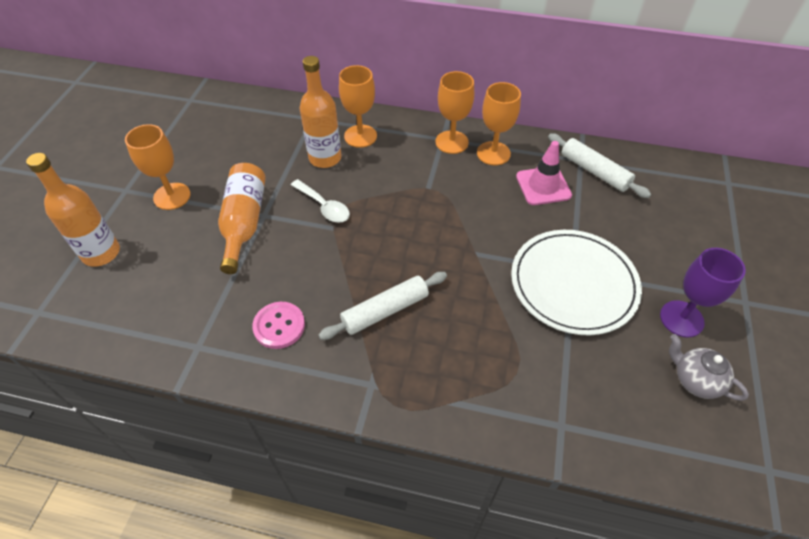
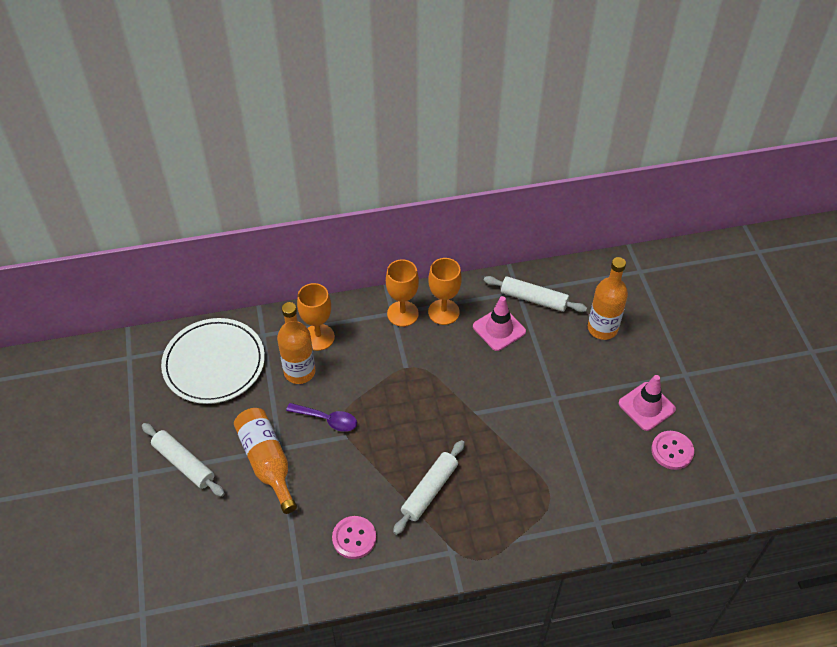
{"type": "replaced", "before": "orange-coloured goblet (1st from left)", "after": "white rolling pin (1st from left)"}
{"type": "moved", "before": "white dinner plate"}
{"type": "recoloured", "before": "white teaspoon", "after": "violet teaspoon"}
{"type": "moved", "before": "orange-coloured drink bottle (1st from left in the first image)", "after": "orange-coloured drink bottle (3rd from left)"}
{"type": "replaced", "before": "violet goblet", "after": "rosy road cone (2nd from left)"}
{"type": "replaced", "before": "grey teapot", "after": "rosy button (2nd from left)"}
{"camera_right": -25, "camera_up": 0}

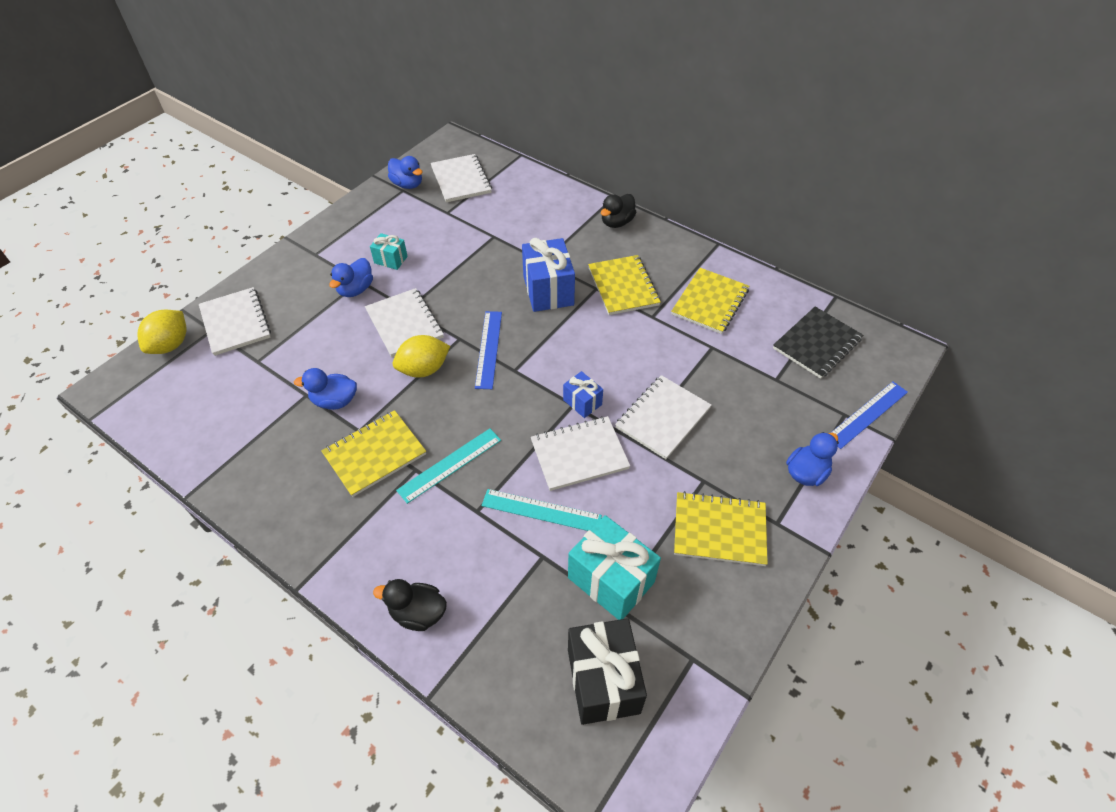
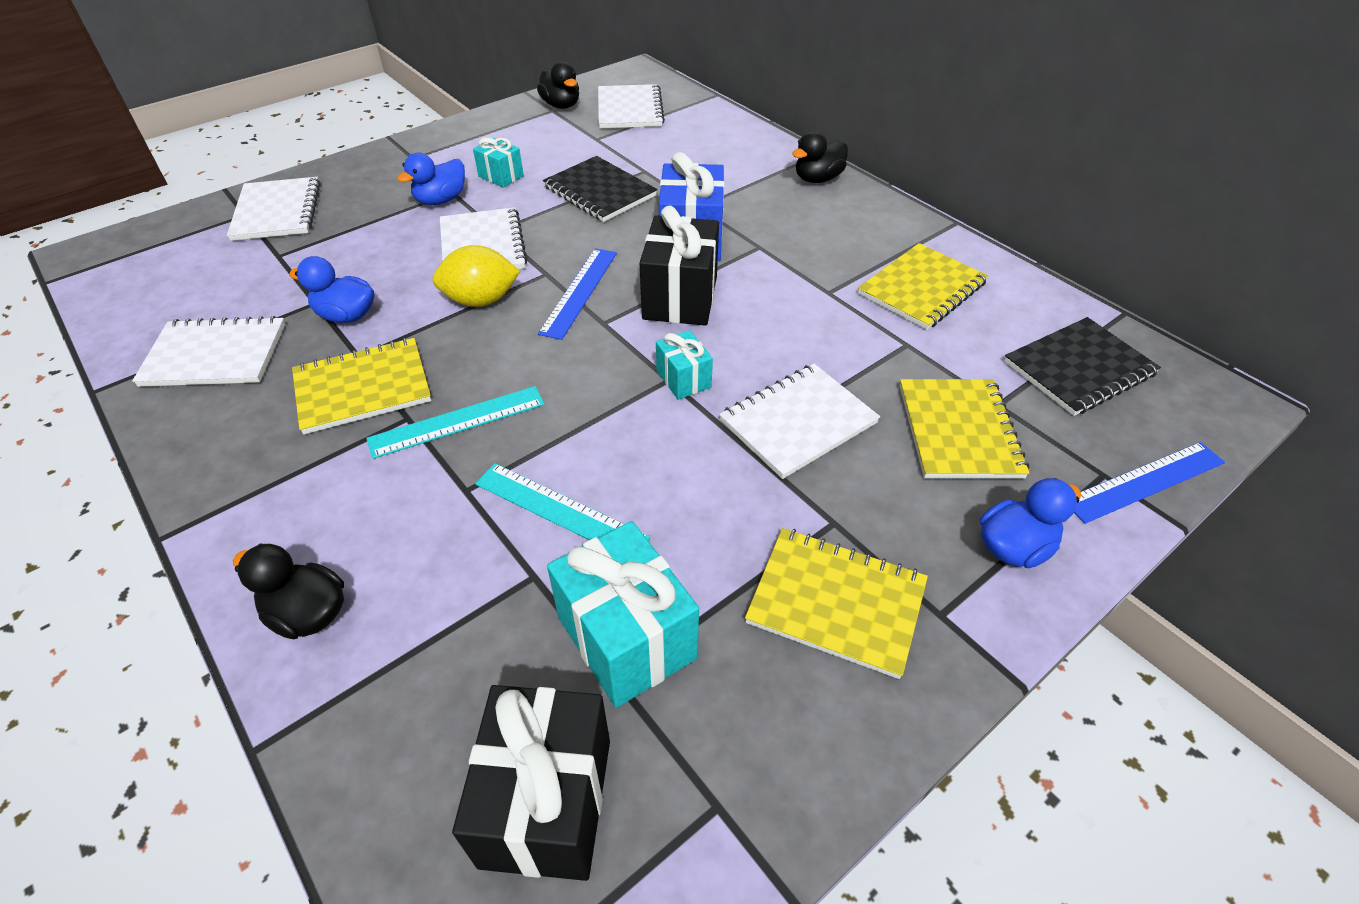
{"type": "moved", "before": "white exercise book (4th from left in the first image)", "after": "white exercise book (1st from left)"}
{"type": "recoloured", "before": "royal blue toy duck (3rd from left)", "after": "ebony toy duck (2nd from left)"}
{"type": "added", "after": "ebony exercise book (1st from left)"}
{"type": "added", "after": "ebony gift (2nd from left)"}
{"type": "recoloured", "before": "royal blue gift (2nd from left)", "after": "teal gift (3rd from left)"}
{"type": "moved", "before": "yellow exercise book (2nd from left in the first image)", "after": "yellow exercise book (4th from left)"}
{"type": "removed", "before": "yellow lemon (1st from left)"}
{"camera_right": 15, "camera_up": -5}

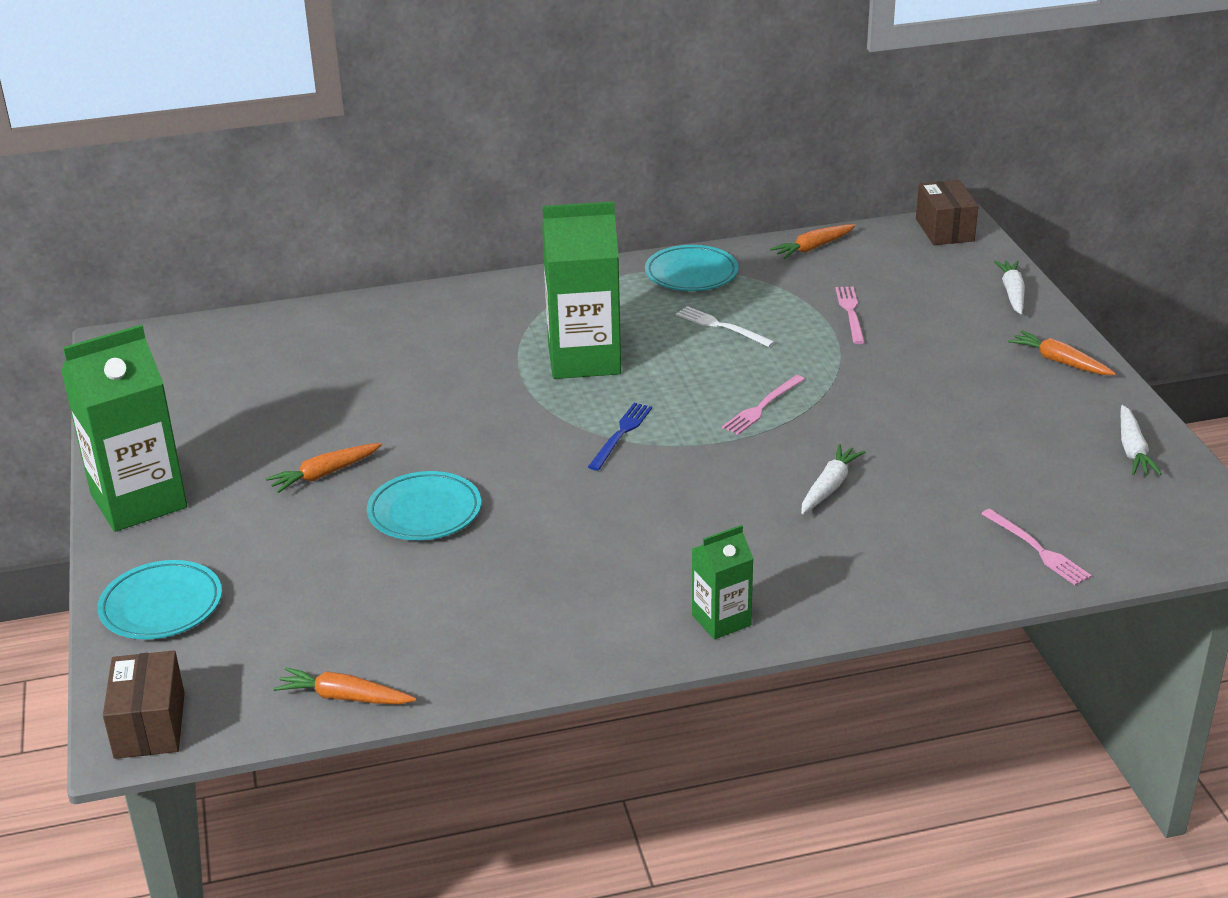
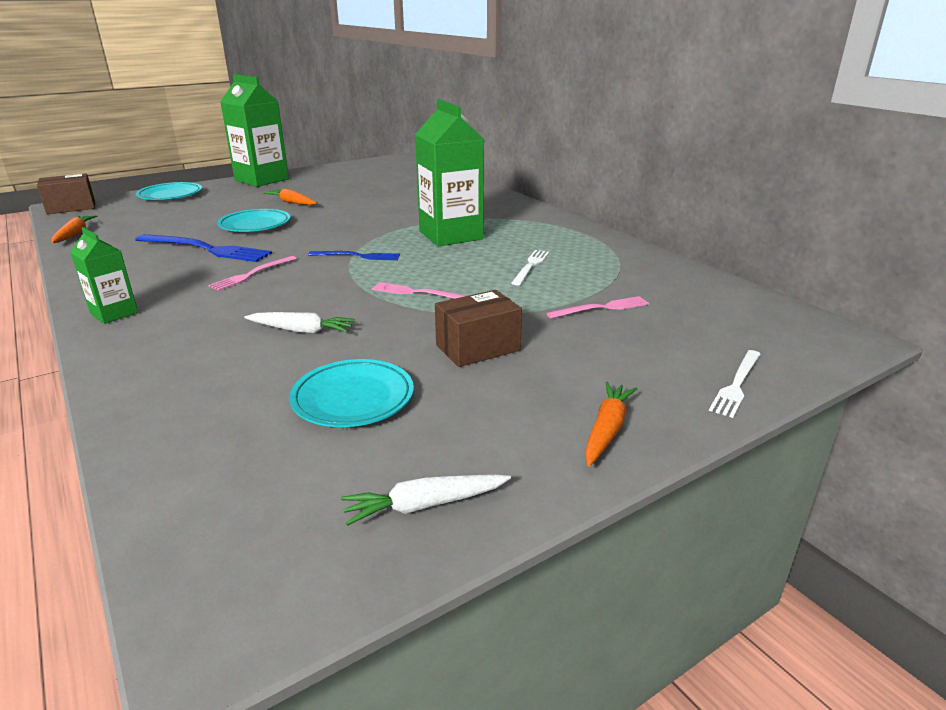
{"type": "added", "after": "royal blue fork (1st from left)"}
{"type": "moved", "before": "rosy fork (3rd from left in the first image)", "after": "rosy fork (1st from left)"}
{"type": "moved", "before": "teal dinner plate (3rd from left)"}
{"type": "moved", "before": "dark brown parcel (2nd from left)"}
{"type": "replaced", "before": "white root vegetable (2nd from left)", "after": "white fork (2nd from left)"}
{"type": "removed", "before": "orange-coloured root vegetable (3rd from left)"}
{"camera_right": 70, "camera_up": -5}

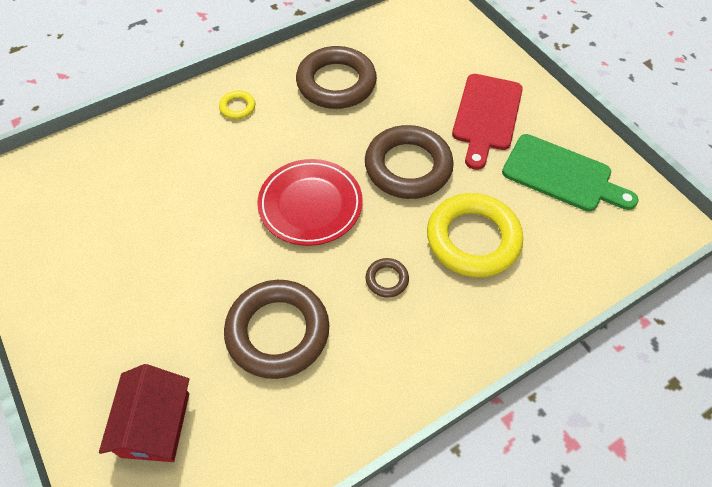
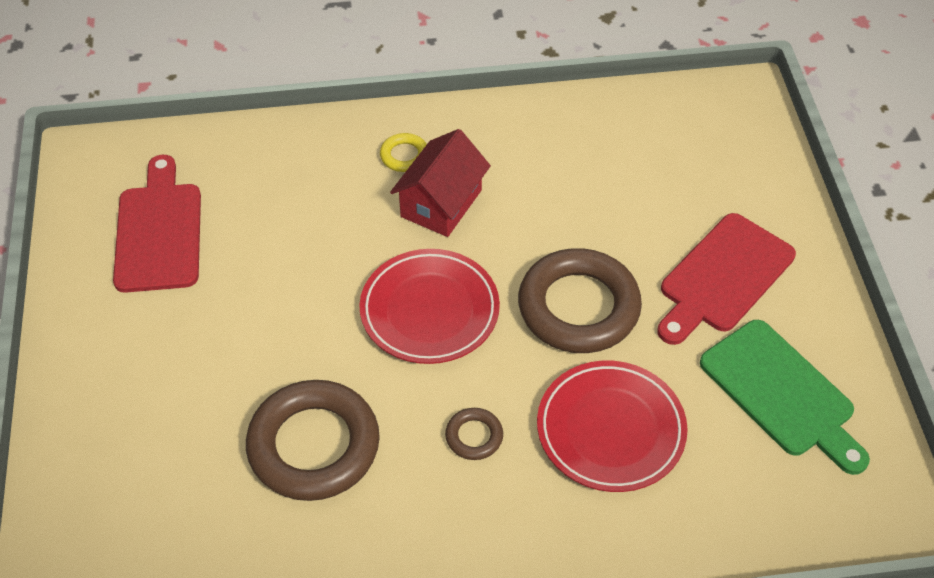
{"type": "added", "after": "red chopping board (1st from left)"}
{"type": "moved", "before": "red cottage"}
{"type": "replaced", "before": "yellow torus (2nd from left)", "after": "red dinner plate (2nd from left)"}
{"type": "removed", "before": "dark brown torus (2nd from left)"}
{"camera_right": 25, "camera_up": -5}

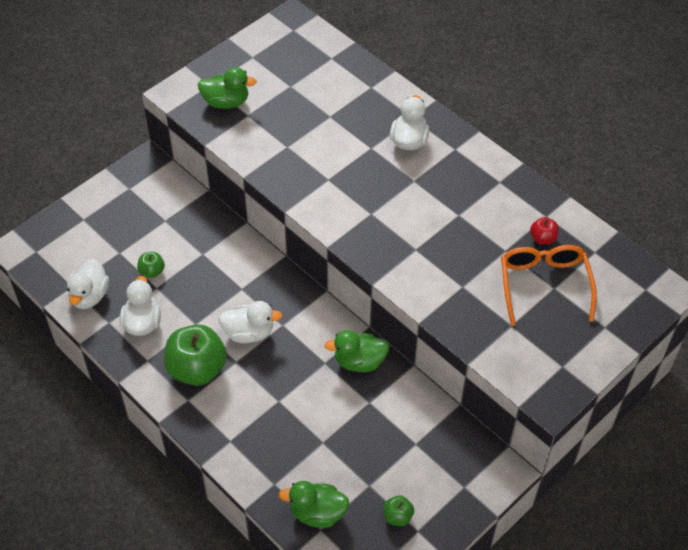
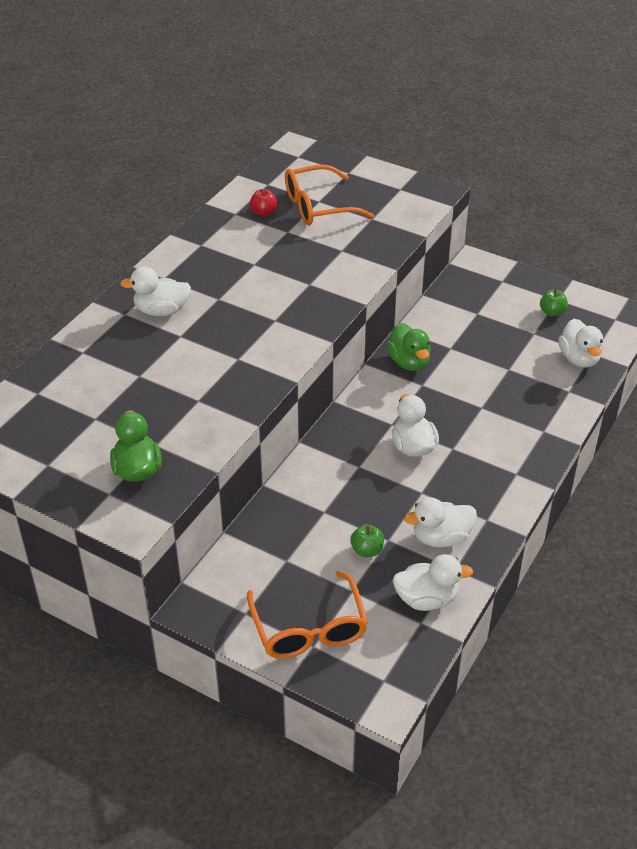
{"type": "added", "after": "orange-coloured spectacles (1st from left)"}
{"type": "recoloured", "before": "green toy duck (2nd from left)", "after": "white toy duck (5th from left)"}
{"type": "removed", "before": "green toy apple (2nd from left)"}
{"camera_right": -105, "camera_up": -10}

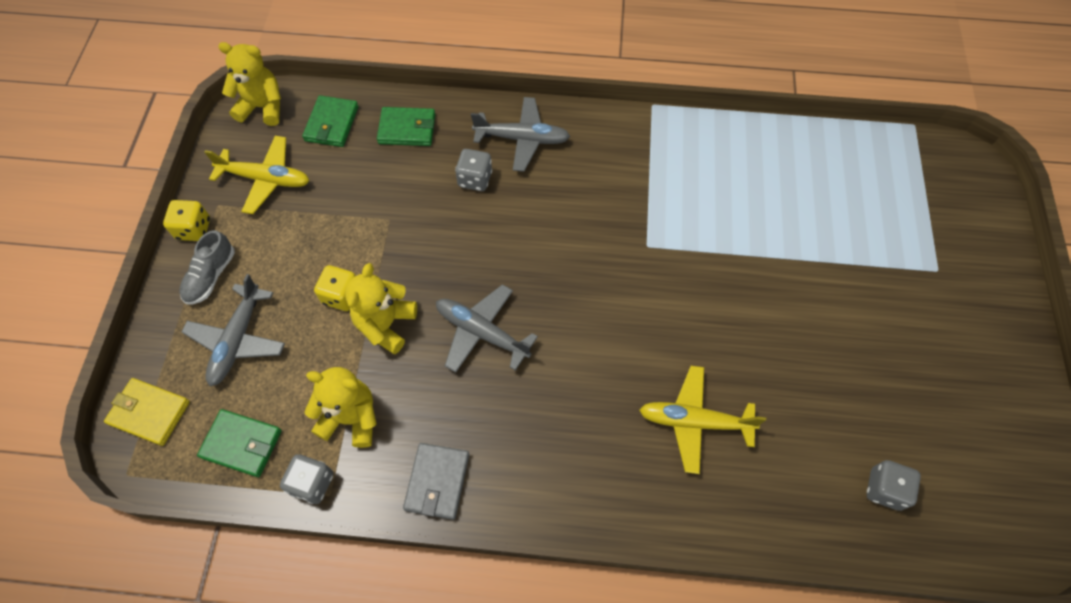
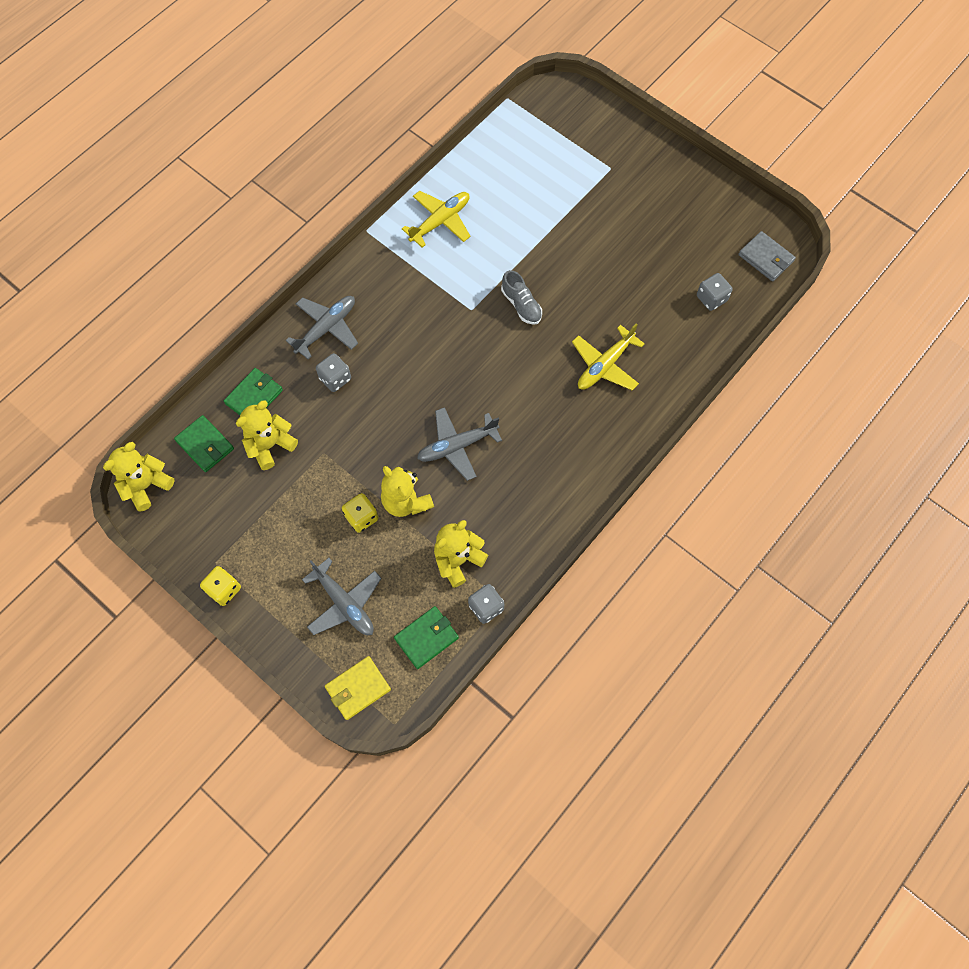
{"type": "added", "after": "yellow teddy bear (2nd from left)"}
{"type": "moved", "before": "yellow plane (1st from left)"}
{"type": "moved", "before": "grey lace-up shoe"}
{"type": "moved", "before": "grey wallet"}
{"camera_right": -55, "camera_up": 5}

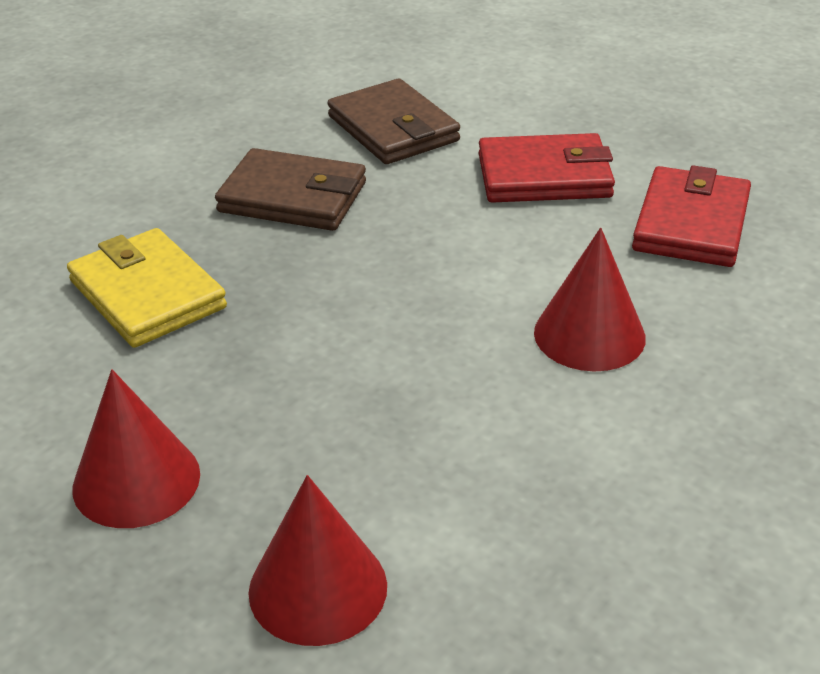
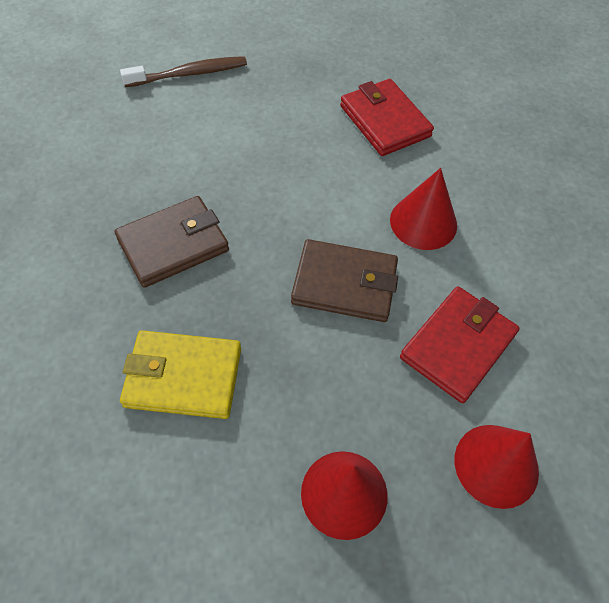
{"type": "added", "after": "dark brown dental brush"}
{"type": "moved", "before": "dark brown wallet (2nd from left)"}
{"type": "moved", "before": "red wallet (1st from left in the first image)", "after": "red wallet (2nd from left)"}
{"camera_right": -50, "camera_up": 20}

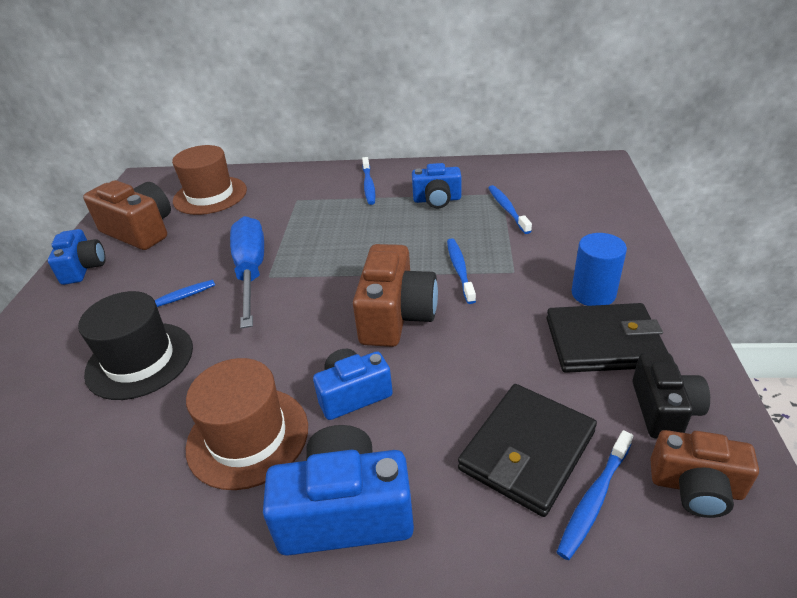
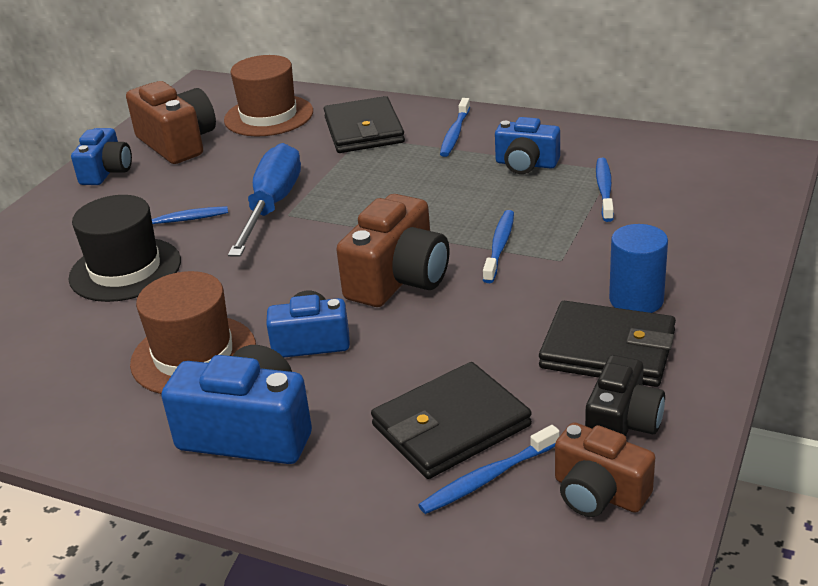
{"type": "added", "after": "ebony wallet (1st from left)"}
{"camera_right": 20, "camera_up": -5}

